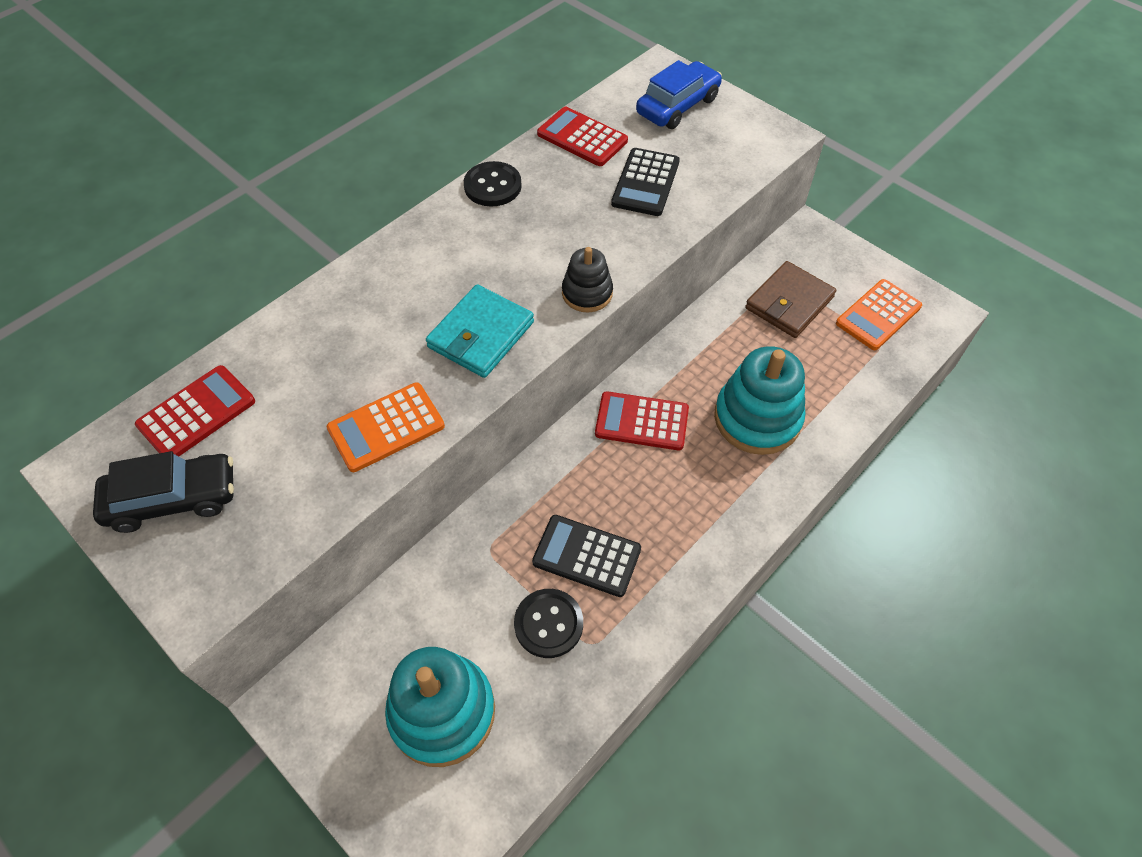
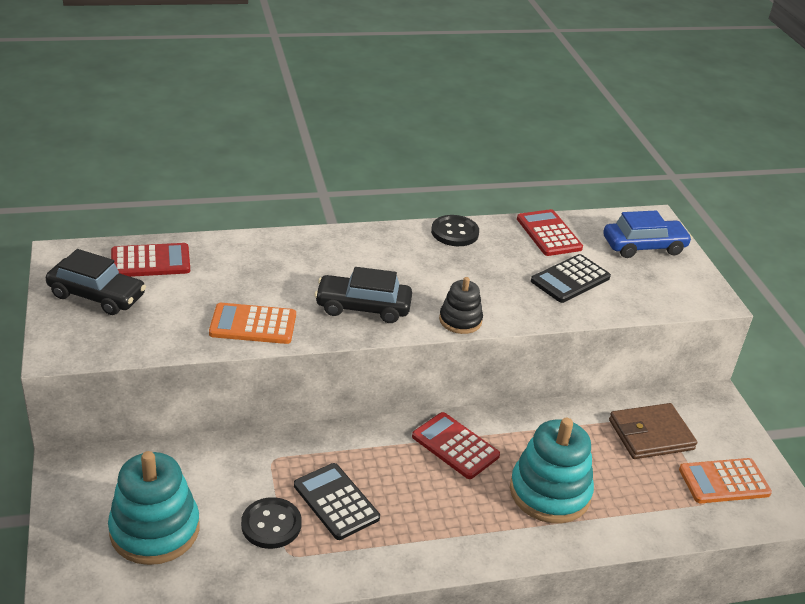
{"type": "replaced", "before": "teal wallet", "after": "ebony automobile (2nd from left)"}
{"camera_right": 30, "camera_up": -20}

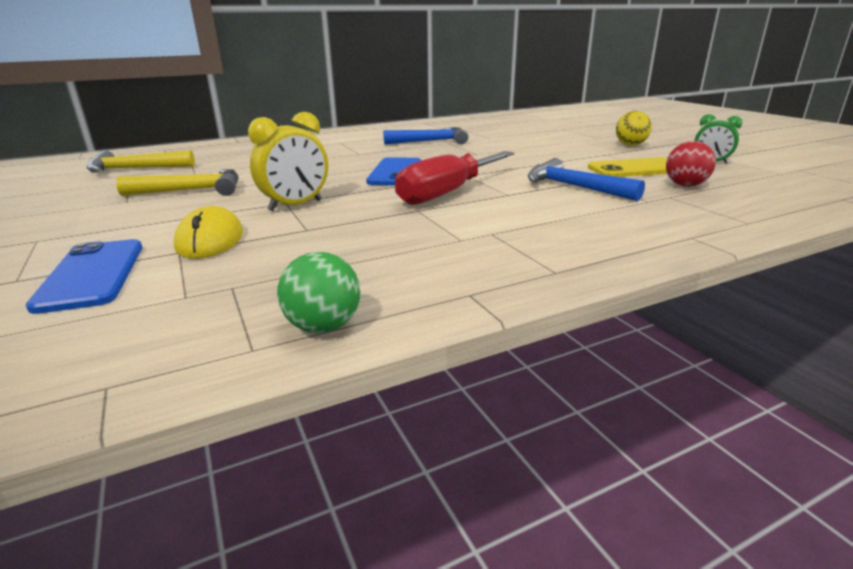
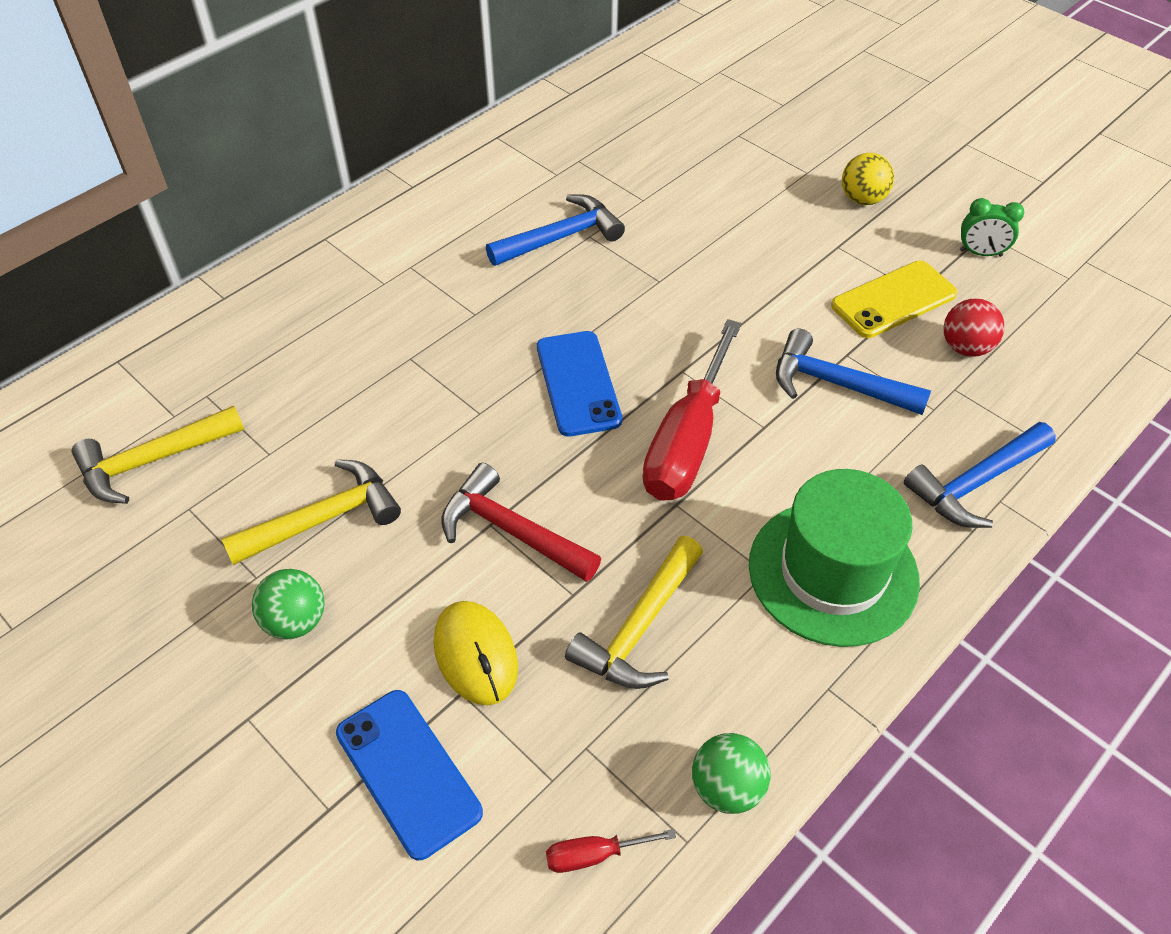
{"type": "added", "after": "green ball (1st from left)"}
{"type": "replaced", "before": "yellow bedside clock", "after": "red hammer"}
{"type": "added", "after": "red flat screwdriver (1st from left)"}
{"type": "added", "after": "yellow hammer (3rd from left)"}
{"type": "added", "after": "green top hat"}
{"type": "added", "after": "royal blue hammer (3rd from left)"}
{"camera_right": -20, "camera_up": 25}

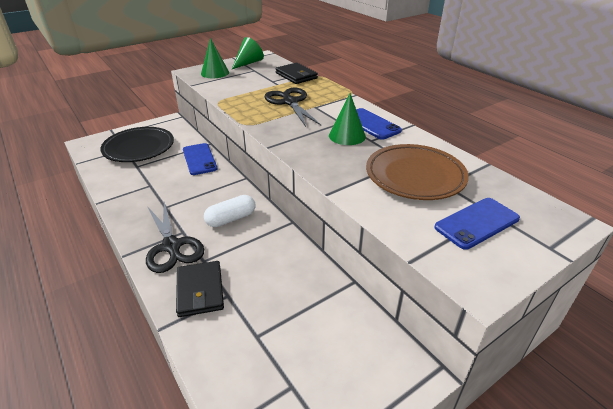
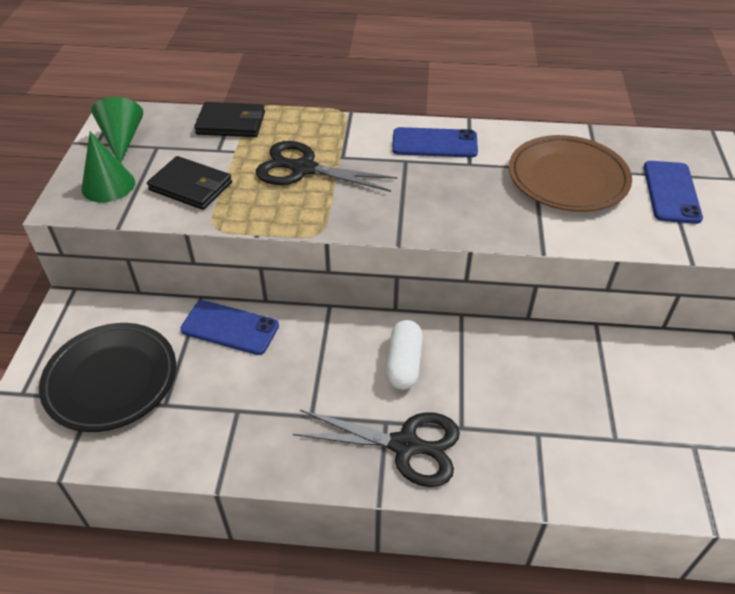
{"type": "moved", "before": "ebony wallet (1st from left)"}
{"type": "removed", "before": "green cone (3rd from left)"}
{"camera_right": -50, "camera_up": 10}

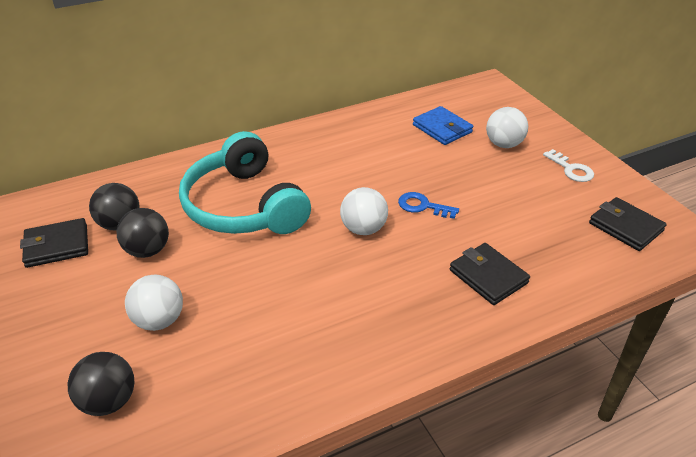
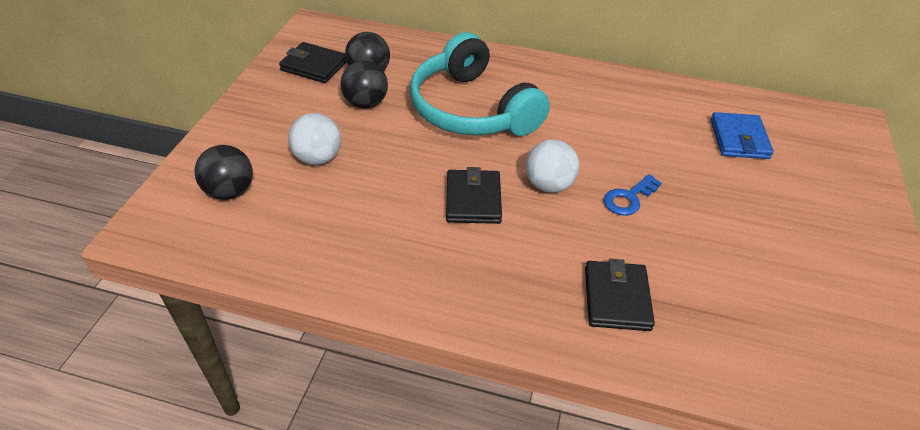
{"type": "turned", "before": "teal headphones", "turn": -45}
{"type": "moved", "before": "ebony wallet (3rd from left in the first image)", "after": "ebony wallet (2nd from left)"}
{"type": "turned", "before": "royal blue key", "turn": -105}
{"type": "removed", "before": "white ball (3rd from left)"}
{"type": "removed", "before": "white key"}
{"camera_right": 40, "camera_up": 5}

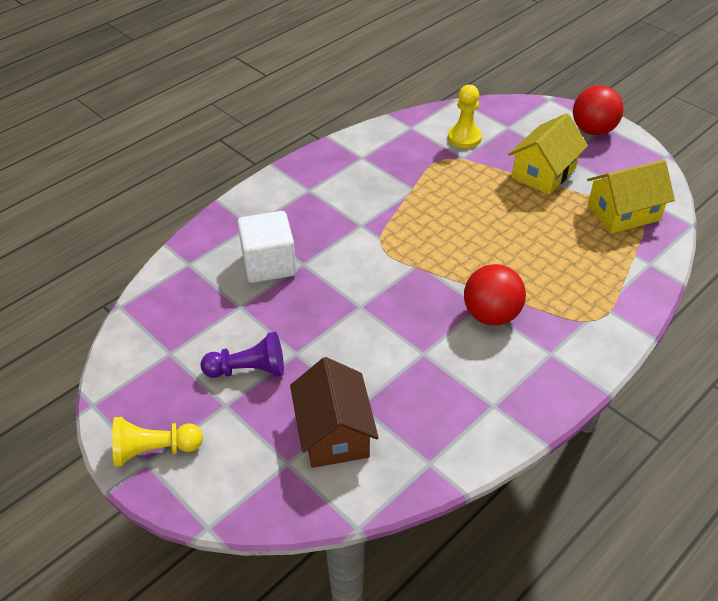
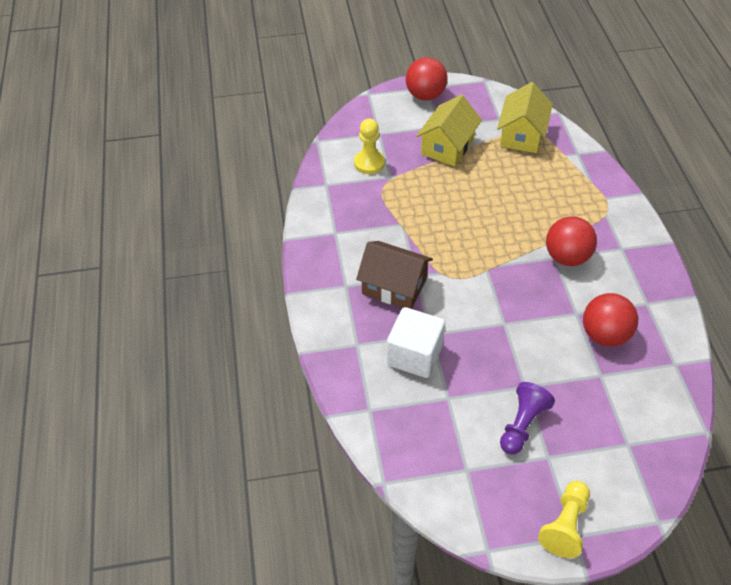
{"type": "moved", "before": "dark brown cottage"}
{"type": "turned", "before": "yellow cottage (1st from left)", "turn": 45}
{"type": "added", "after": "red ball (3rd from left)"}
{"camera_right": -55, "camera_up": 5}

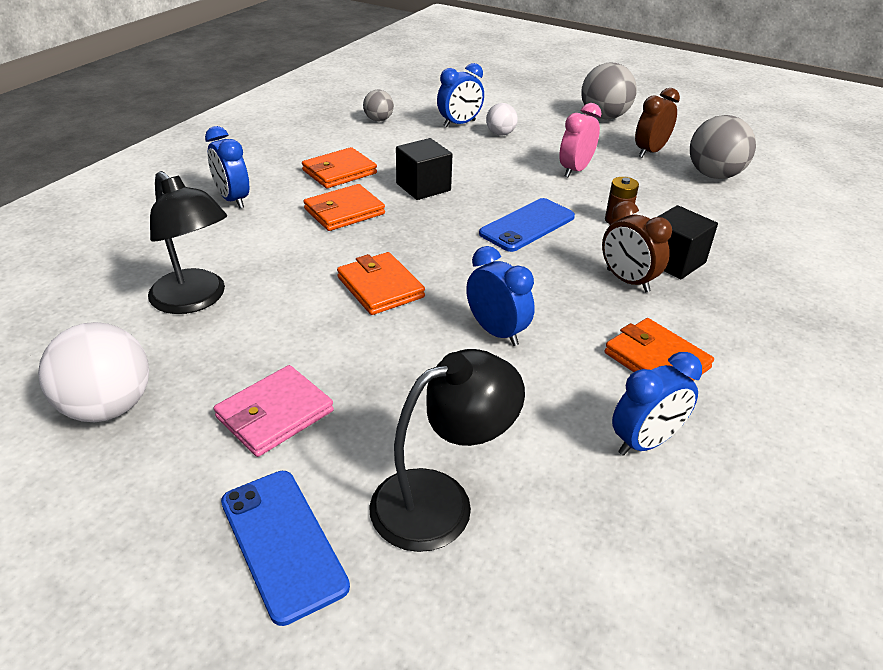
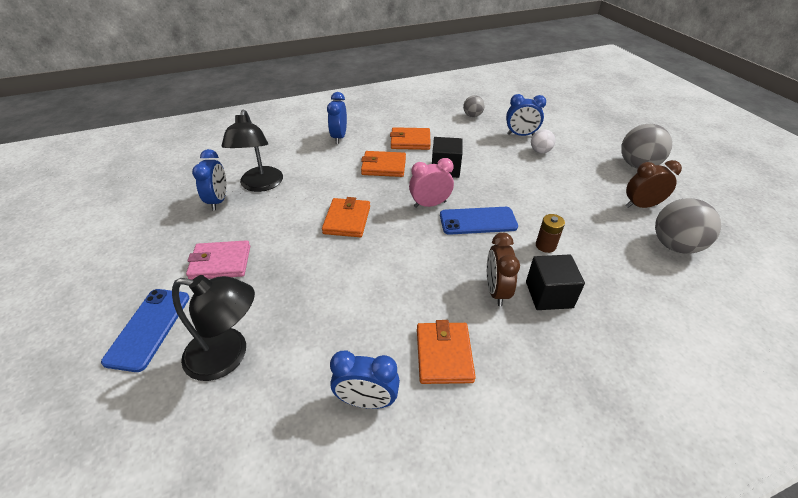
{"type": "moved", "before": "royal blue bedside clock (3rd from left in the first image)", "after": "royal blue bedside clock (1st from left)"}
{"type": "moved", "before": "rosy bedside clock"}
{"type": "removed", "before": "white ball (1st from left)"}
{"camera_right": 40, "camera_up": 5}

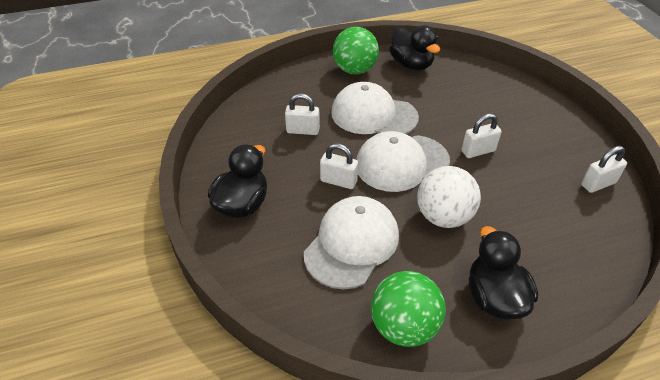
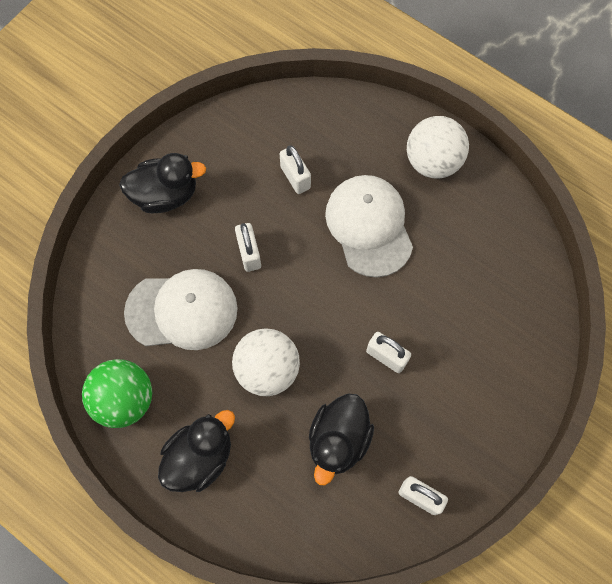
{"type": "moved", "before": "ebony toy duck (2nd from left in the first image)", "after": "ebony toy duck (3rd from left)"}
{"type": "recoloured", "before": "green ball (1st from left)", "after": "white ball (2nd from left)"}
{"type": "removed", "before": "white baseball cap (3rd from left)"}
{"camera_right": 55, "camera_up": 25}

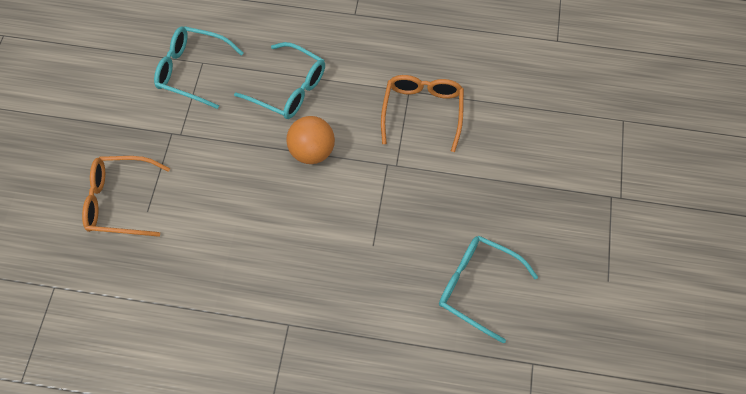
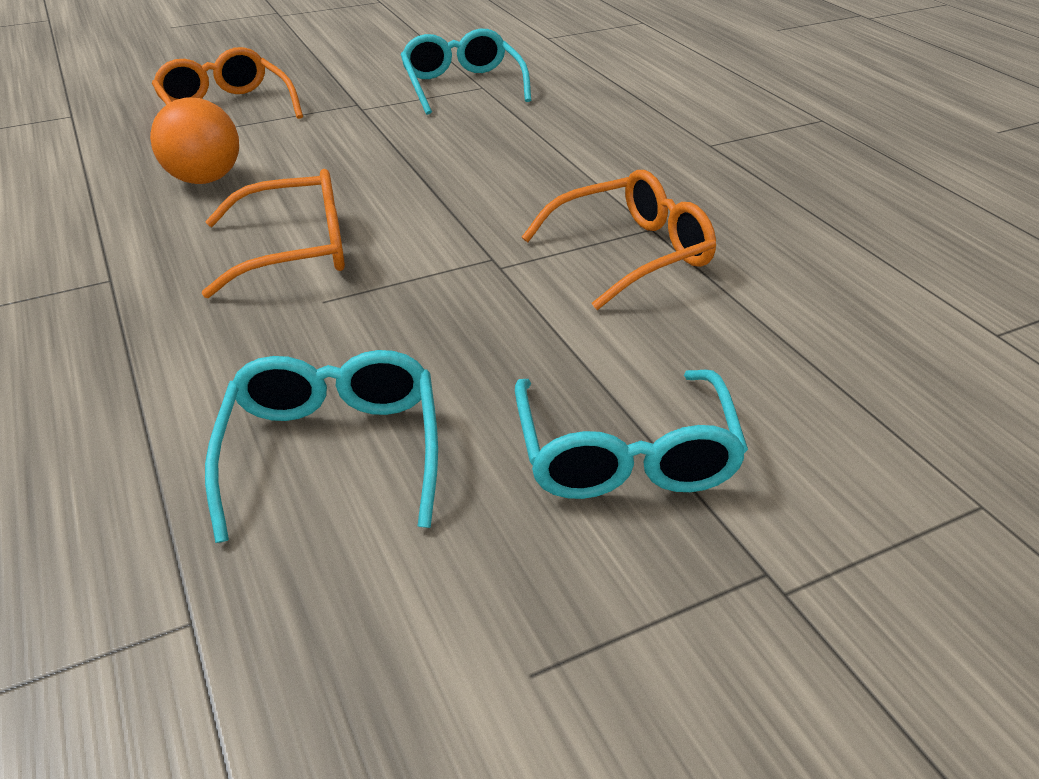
{"type": "moved", "before": "orange-coloured ball"}
{"type": "added", "after": "orange-coloured spectacles (2nd from left)"}
{"type": "moved", "before": "teal spectacles (2nd from left in the first image)", "after": "teal spectacles (3rd from left)"}
{"camera_right": 55, "camera_up": -25}

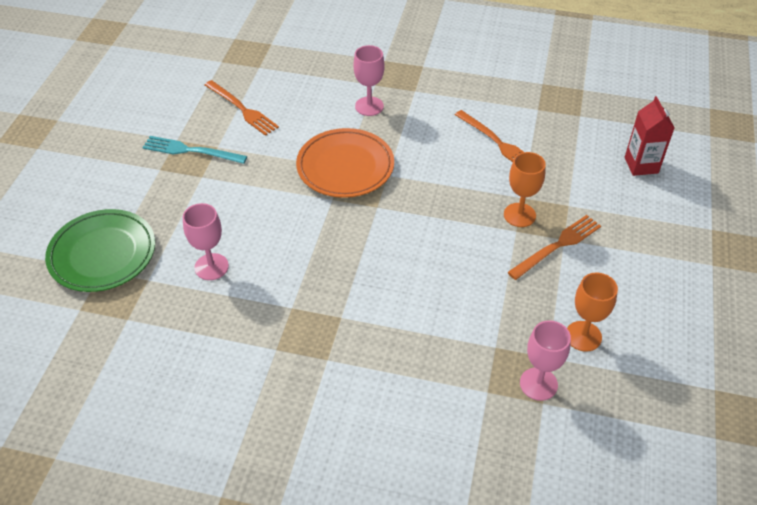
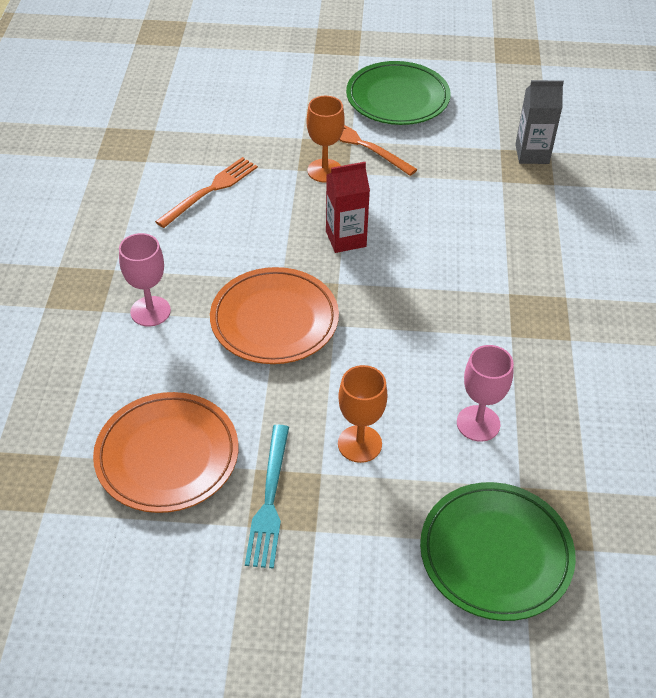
{"type": "replaced", "before": "orange-coloured fork (1st from left)", "after": "orange-coloured dinner plate (1st from left)"}
{"type": "moved", "before": "red milk carton"}
{"type": "moved", "before": "orange-coloured goblet (2nd from left)"}
{"type": "added", "after": "green dinner plate (1st from left)"}
{"type": "replaced", "before": "rosy goblet (3rd from left)", "after": "grey milk carton"}
{"camera_right": -100, "camera_up": 0}

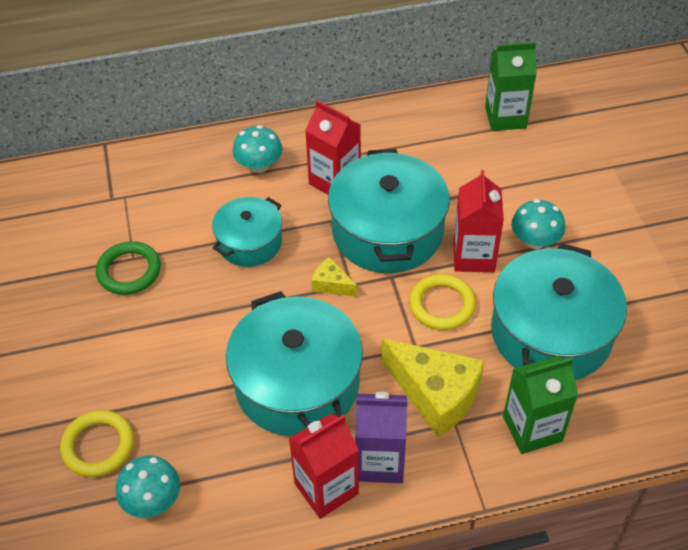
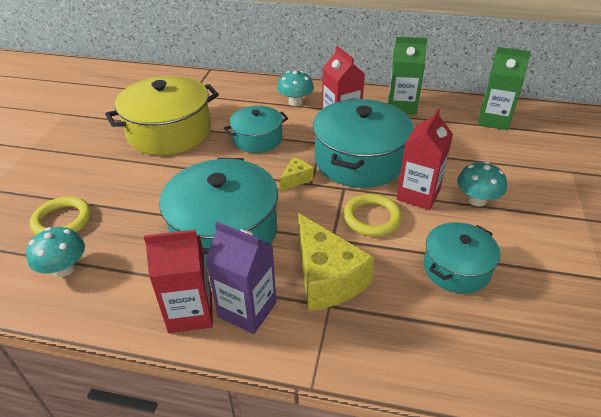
{"type": "replaced", "before": "green torus", "after": "yellow pot"}
{"type": "turned", "before": "yellow cheese wedge (1st from left)", "turn": 75}
{"type": "moved", "before": "green milk carton (2nd from left in the first image)", "after": "green milk carton (1st from left)"}
{"type": "resized", "before": "teal pot (4th from left)", "scale": 0.58}
{"camera_right": 25, "camera_up": -10}

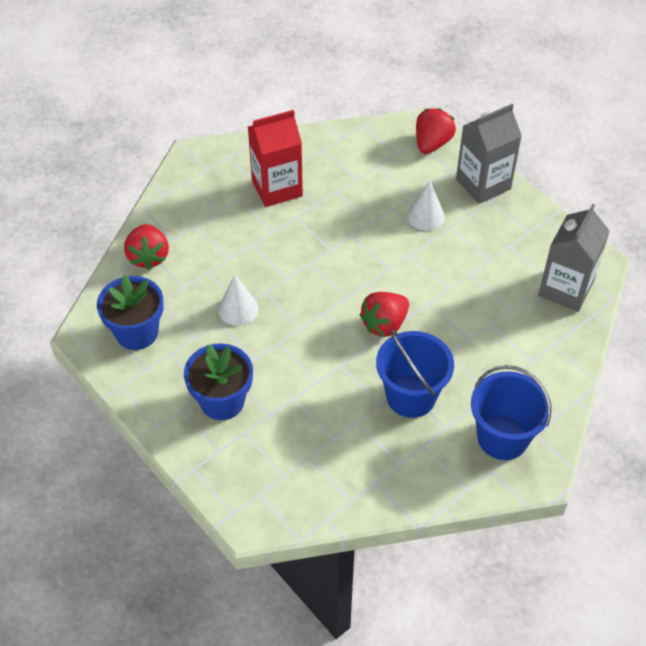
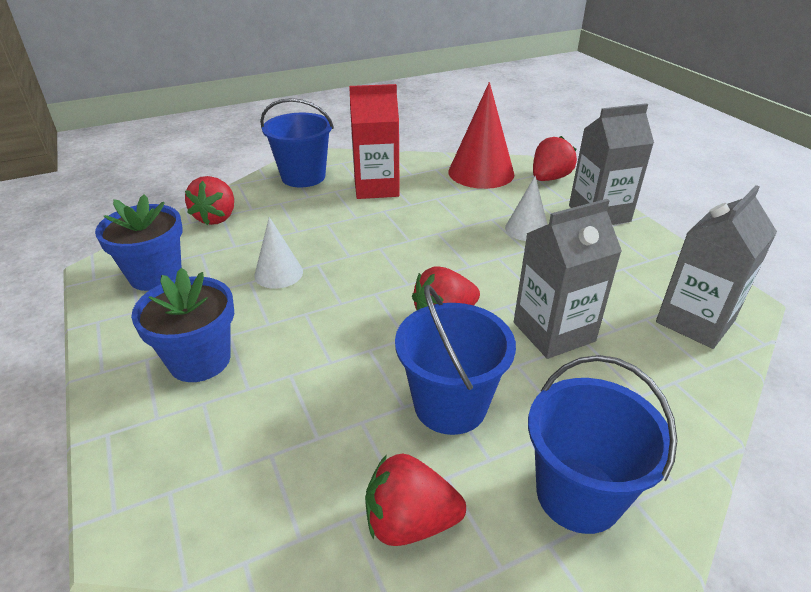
{"type": "added", "after": "royal blue pail (1st from left)"}
{"type": "added", "after": "red berry (2nd from left)"}
{"type": "added", "after": "red cone"}
{"type": "added", "after": "grey milk carton (1st from left)"}
{"camera_right": 15, "camera_up": -15}

